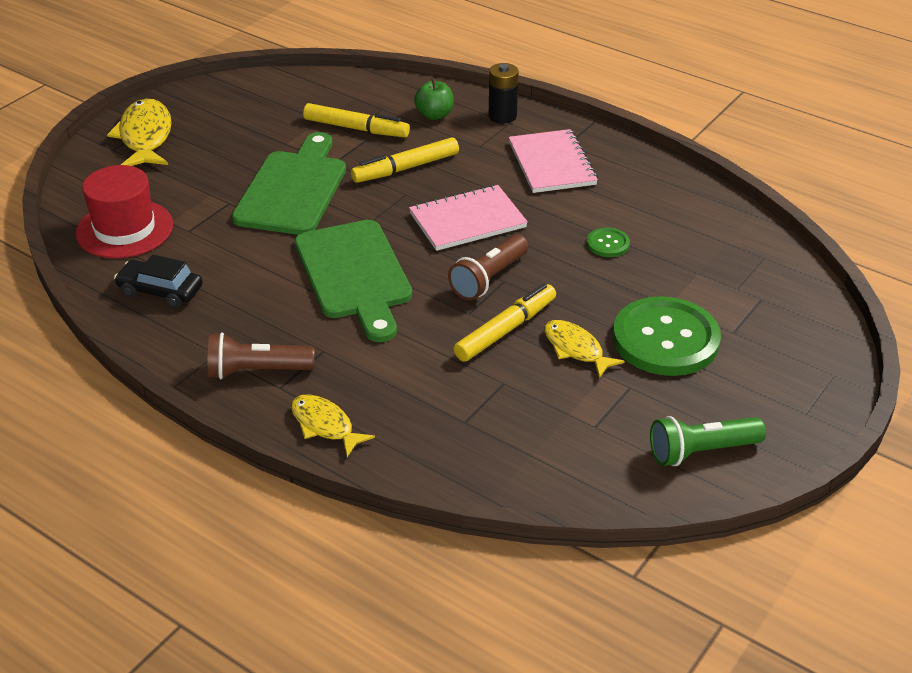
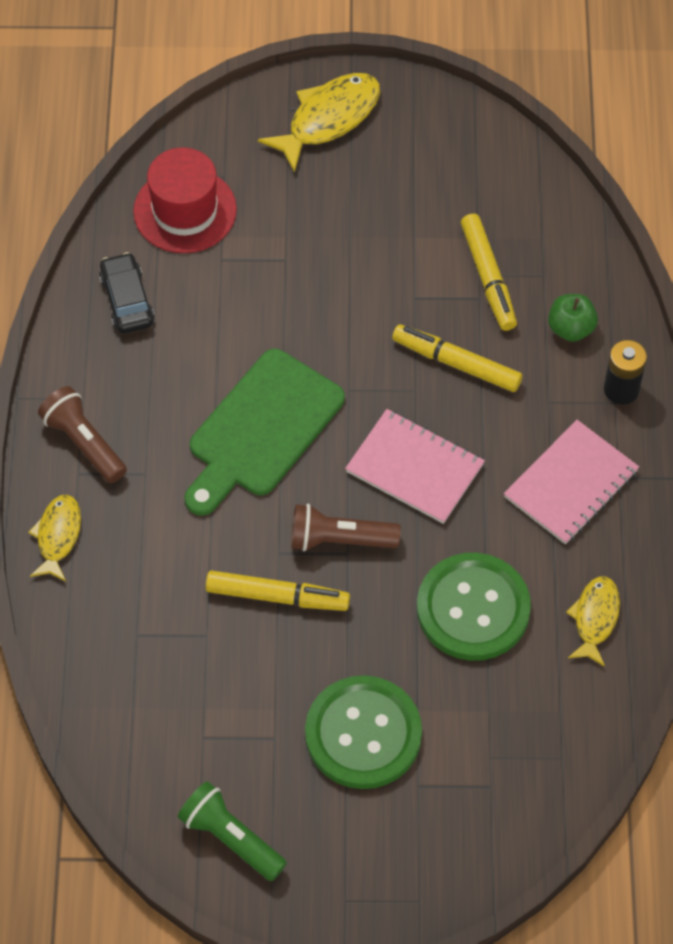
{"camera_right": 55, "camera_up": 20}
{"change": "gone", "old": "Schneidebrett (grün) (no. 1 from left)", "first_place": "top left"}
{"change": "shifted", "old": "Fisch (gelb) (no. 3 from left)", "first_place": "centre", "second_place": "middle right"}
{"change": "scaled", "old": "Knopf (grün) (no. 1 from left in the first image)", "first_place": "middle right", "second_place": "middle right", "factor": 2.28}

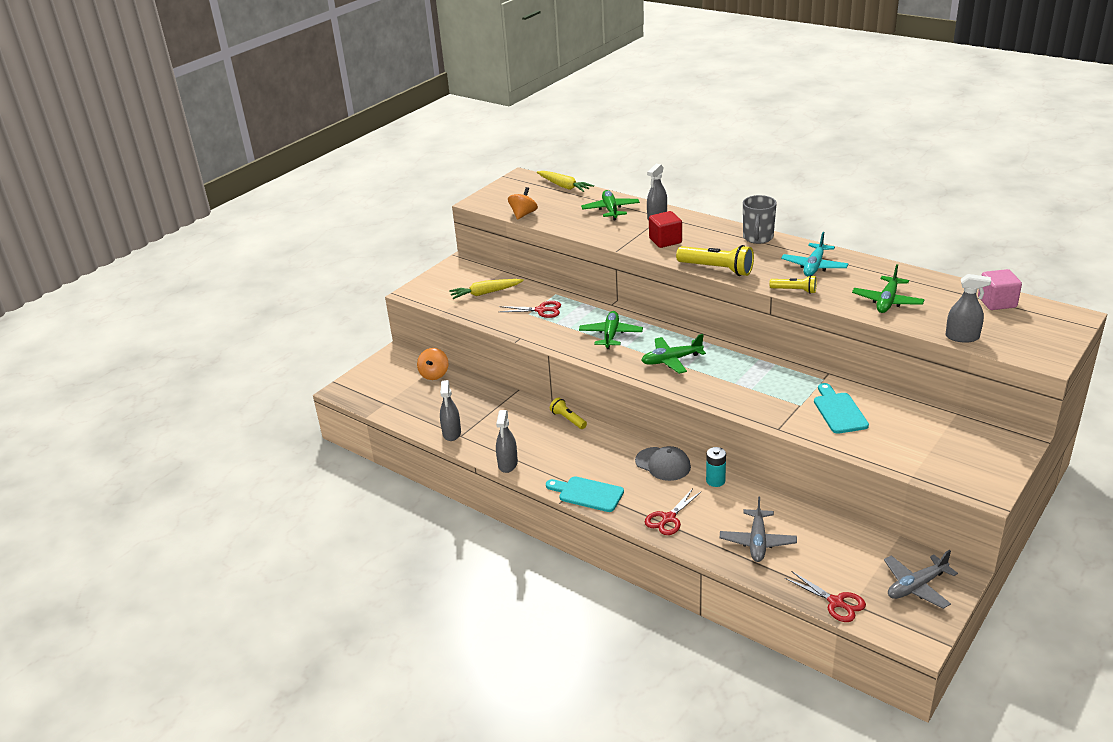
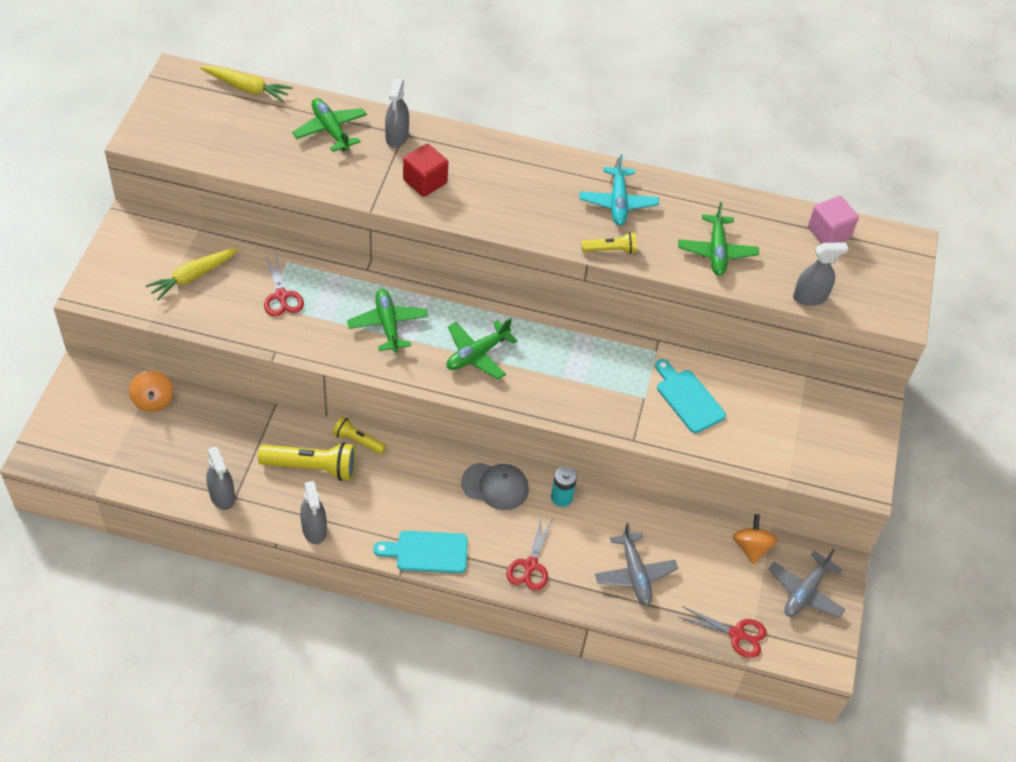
{"camera_right": -30, "camera_up": 20}
{"change": "gone", "old": "Tasse (grau)", "first_place": "top right"}
{"change": "shifted", "old": "Kreisel (orange) (no. 2 from left)", "first_place": "top centre", "second_place": "bottom right"}
{"change": "shifted", "old": "Taschenlampe (gelb) (no. 2 from left in the first image)", "new": "Taschenlampe (gelb) (no. 1 from left)", "first_place": "centre", "second_place": "middle left"}
{"change": "rotated", "old": "Schere (rot) (no. 1 from left)", "first_place": "centre", "second_place": "middle left", "degrees": 90}

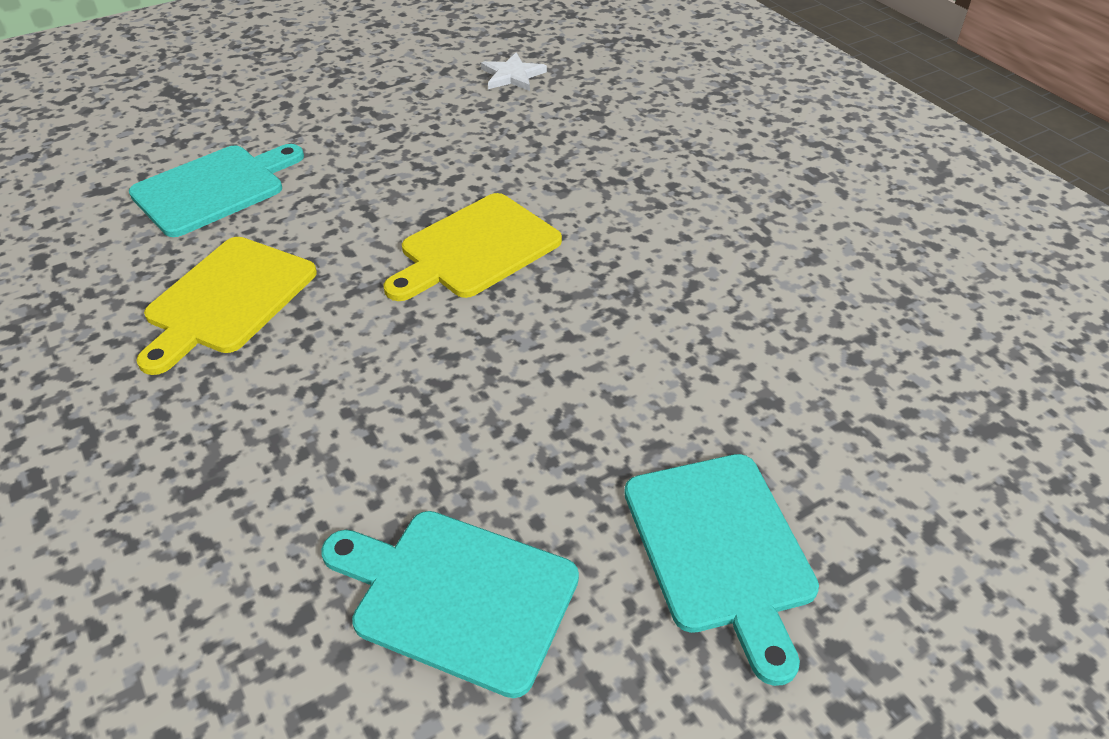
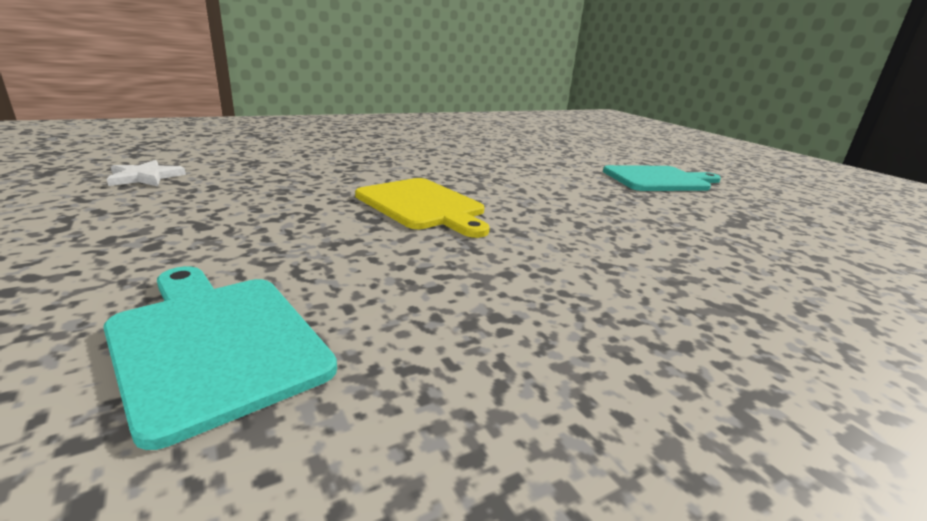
{"camera_right": -90, "camera_up": -20}
{"change": "gone", "old": "Schneidebrett (gelb) (no. 1 from left)", "first_place": "middle left"}
{"change": "gone", "old": "Schneidebrett (türkis) (no. 2 from left)", "first_place": "bottom centre"}

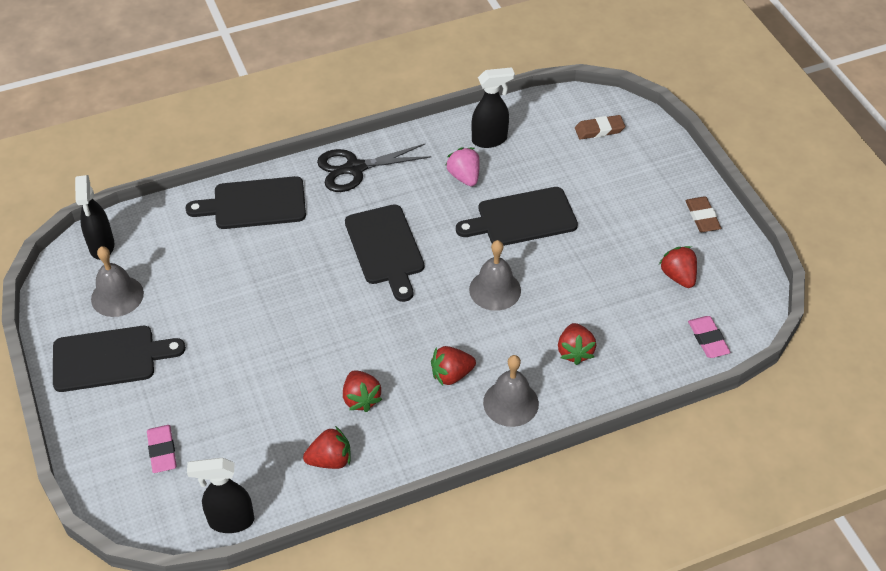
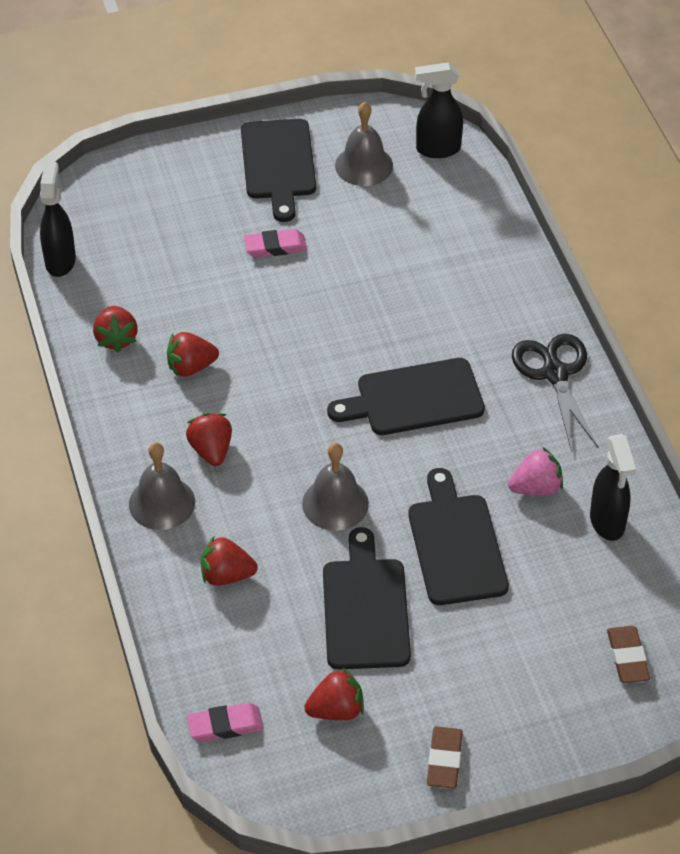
{"camera_right": 95, "camera_up": 0}
{"change": "shifted", "old": "Radiergummi (rosa) (no. 1 from left in the first image)", "new": "Radiergummi (rosa) (no. 2 from left)", "first_place": "bottom left", "second_place": "top centre"}
{"change": "shifted", "old": "Schneidebrett (schwarz) (no. 2 from left)", "first_place": "middle left", "second_place": "bottom centre"}
{"change": "rotated", "old": "Radiergummi (braun) (no. 2 from left in the first image)", "first_place": "middle right", "second_place": "bottom centre", "degrees": -75}

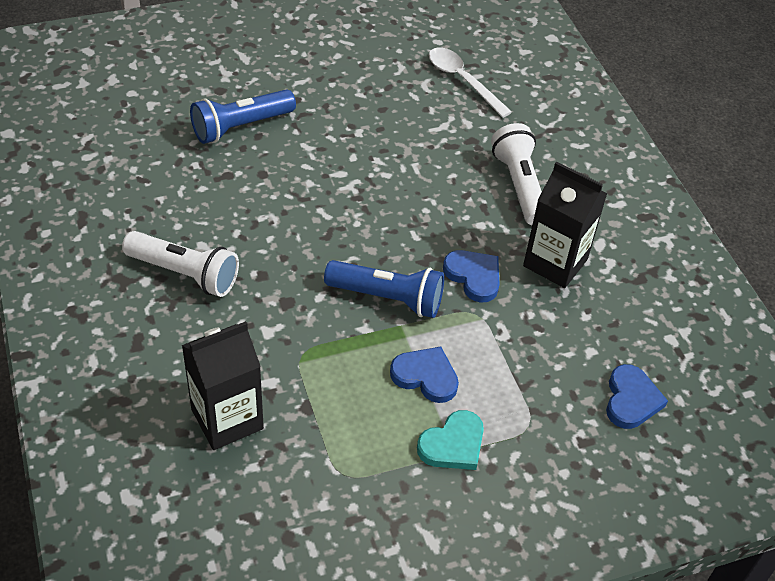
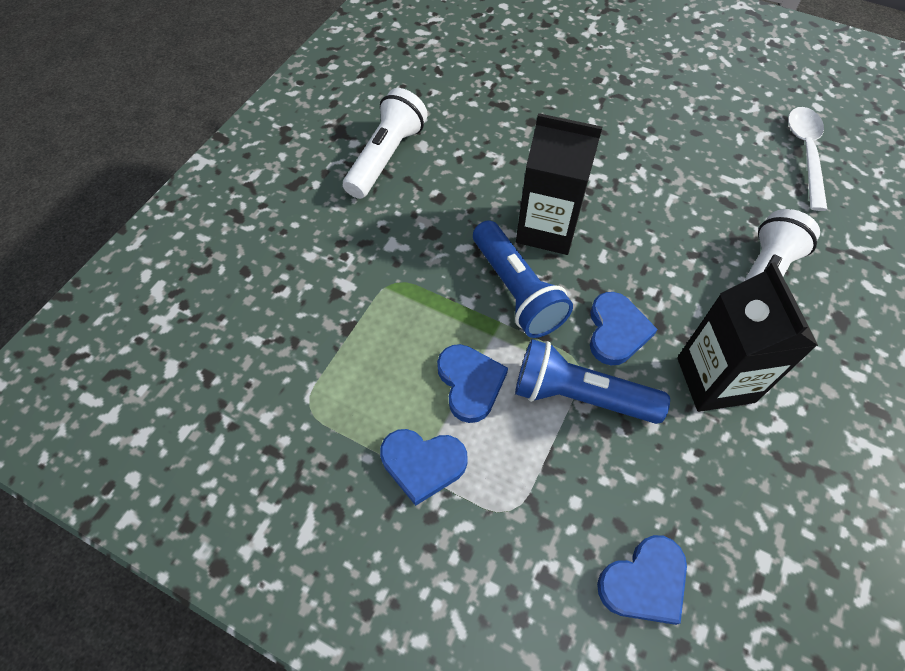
{"camera_right": 50, "camera_up": 10}
{"change": "shifted", "old": "Getränkekarton (schwarz) (no. 1 from left)", "first_place": "middle left", "second_place": "top centre"}
{"change": "shifted", "old": "Taschenlampe (blau) (no. 1 from left in the first image)", "new": "Taschenlampe (blau) (no. 2 from left)", "first_place": "top left", "second_place": "centre"}
{"change": "repainted", "old": "Herz (türkis)", "new": "Herz (blau) (no. 1 from left)", "first_place": "bottom centre", "second_place": "bottom centre"}
{"change": "rotated", "old": "Taschenlampe (weiß) (no. 1 from left)", "first_place": "middle left", "second_place": "top centre", "degrees": -135}

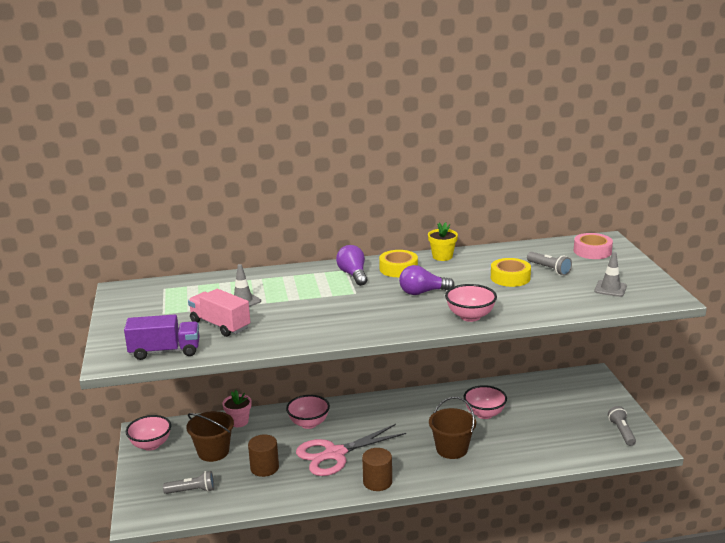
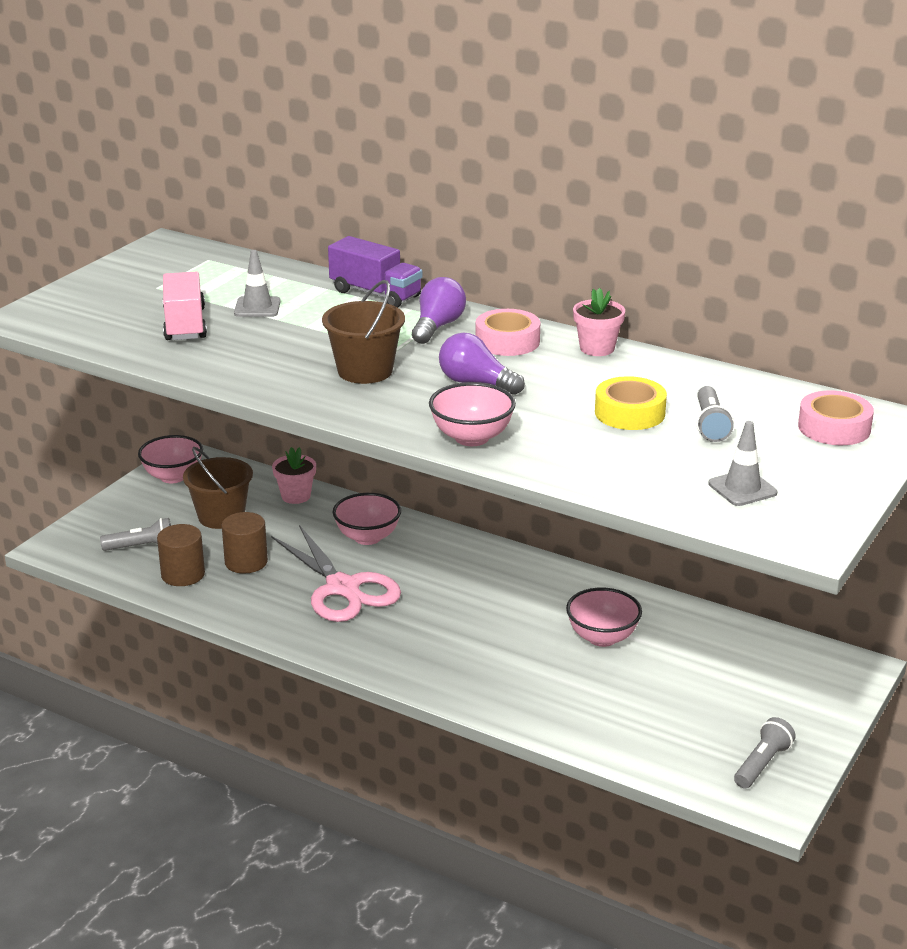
{"camera_right": 40, "camera_up": 5}
{"change": "shifted", "old": "Lastwagen (lila)", "first_place": "middle left", "second_place": "top centre"}
{"change": "shifted", "old": "Vollzylinder (braun) (no. 2 from left in the first image)", "new": "Vollzylinder (braun) (no. 1 from left)", "first_place": "bottom centre", "second_place": "middle left"}
{"change": "shifted", "old": "Eimer (braun) (no. 2 from left)", "first_place": "bottom centre", "second_place": "centre"}
{"change": "repainted", "old": "Klebeband (gelb) (no. 1 from left)", "new": "Klebeband (rosa) (no. 1 from left)", "first_place": "centre", "second_place": "centre"}
{"change": "repainted", "old": "Blumentopf (gelb)", "new": "Blumentopf (rosa) (no. 2 from left)", "first_place": "centre", "second_place": "centre"}
{"change": "rotated", "old": "Taschenlampe (grau) (no. 1 from left)", "first_place": "bottom left", "second_place": "middle left", "degrees": -45}
{"change": "rotated", "old": "Schere (rosa)", "first_place": "bottom centre", "second_place": "centre", "degrees": -135}

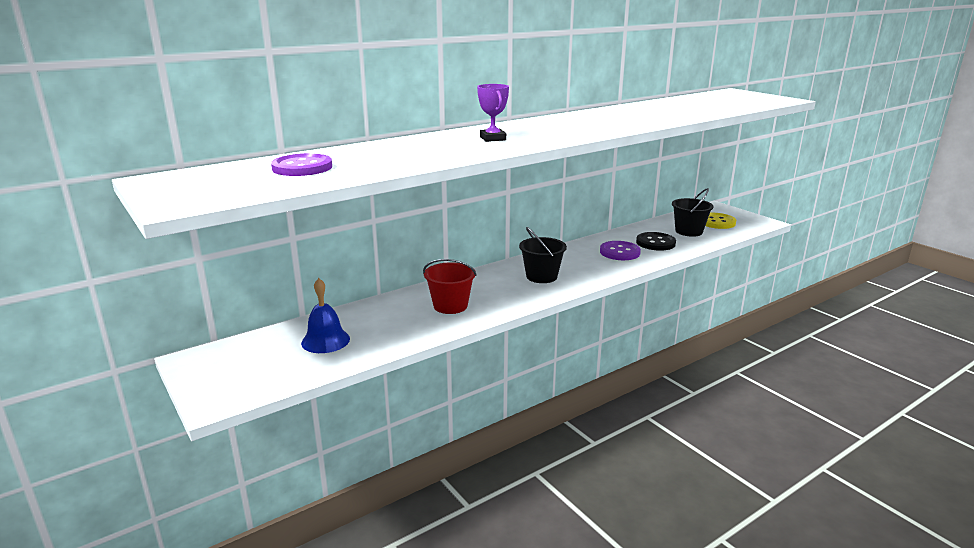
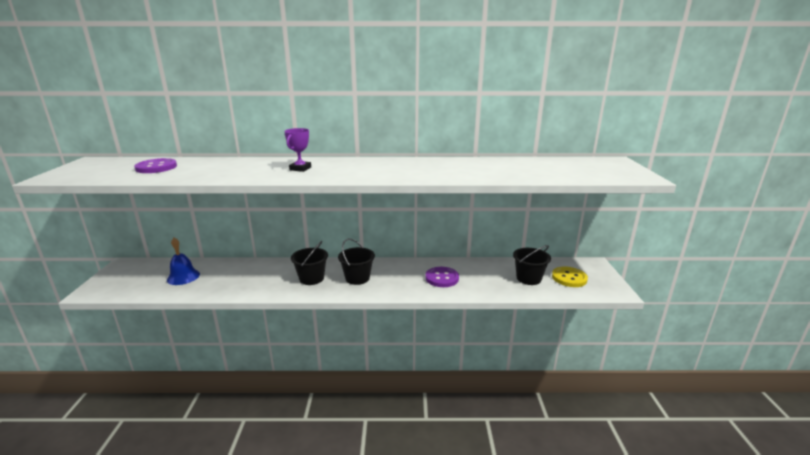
{"camera_right": 35, "camera_up": 0}
{"change": "gone", "old": "Eimer (rot)", "first_place": "centre"}
{"change": "gone", "old": "Knopf (schwarz)", "first_place": "middle right"}
{"change": "new", "new": "Eimer (schwarz) (no. 1 from left)", "second_place": "centre"}

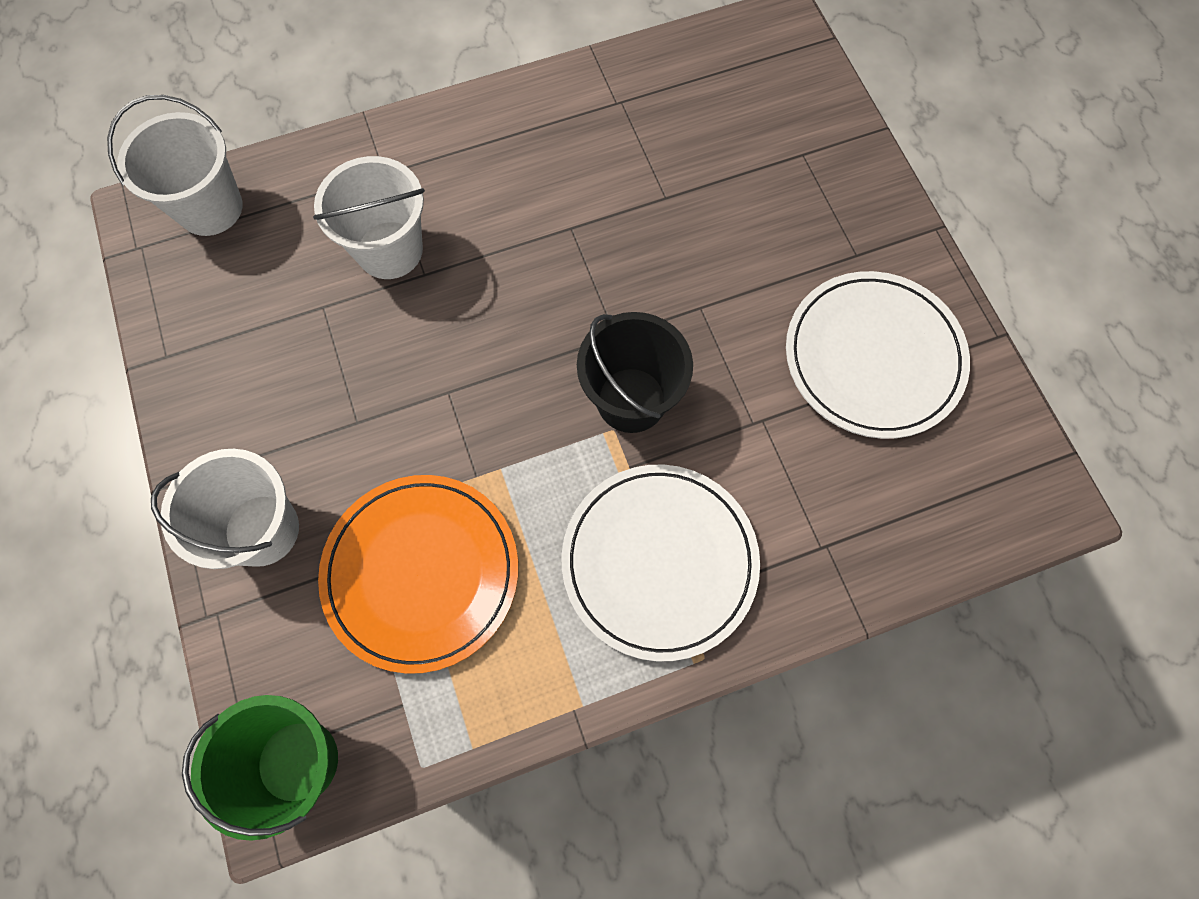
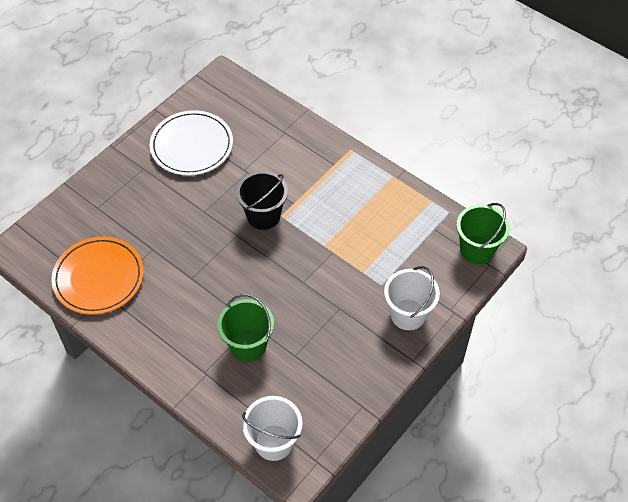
{"camera_right": -120, "camera_up": -15}
{"change": "gone", "old": "Teller (weiß) (no. 1 from left)", "first_place": "centre"}
{"change": "shifted", "old": "Teller (orange)", "first_place": "centre", "second_place": "middle left"}
{"change": "repainted", "old": "Eimer (weiß) (no. 3 from left)", "new": "Eimer (grün) (no. 1 from left)", "first_place": "top left", "second_place": "centre"}

